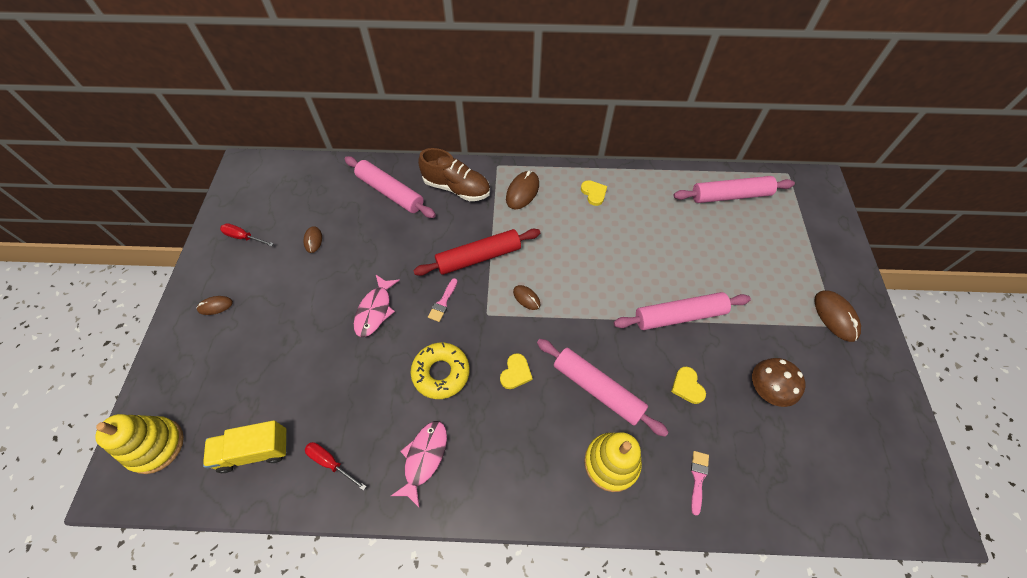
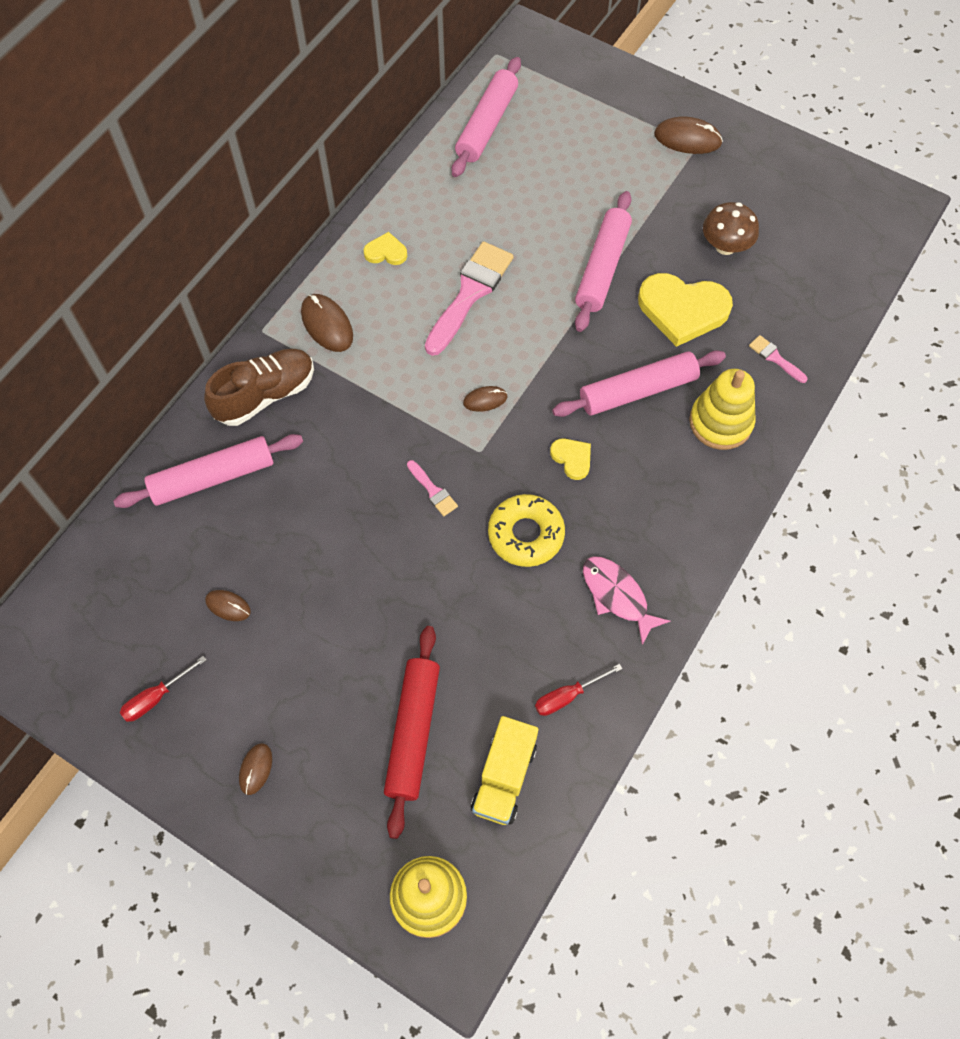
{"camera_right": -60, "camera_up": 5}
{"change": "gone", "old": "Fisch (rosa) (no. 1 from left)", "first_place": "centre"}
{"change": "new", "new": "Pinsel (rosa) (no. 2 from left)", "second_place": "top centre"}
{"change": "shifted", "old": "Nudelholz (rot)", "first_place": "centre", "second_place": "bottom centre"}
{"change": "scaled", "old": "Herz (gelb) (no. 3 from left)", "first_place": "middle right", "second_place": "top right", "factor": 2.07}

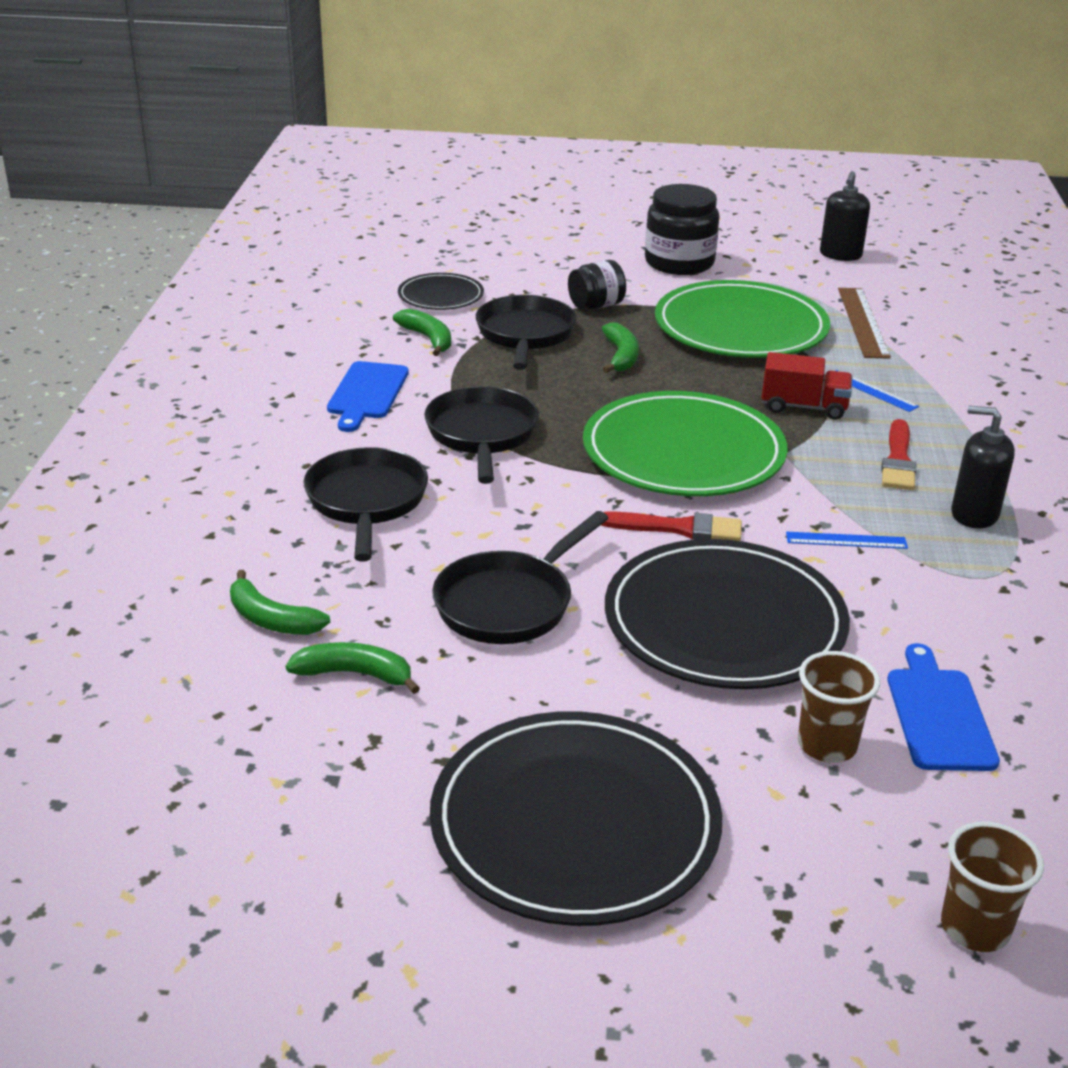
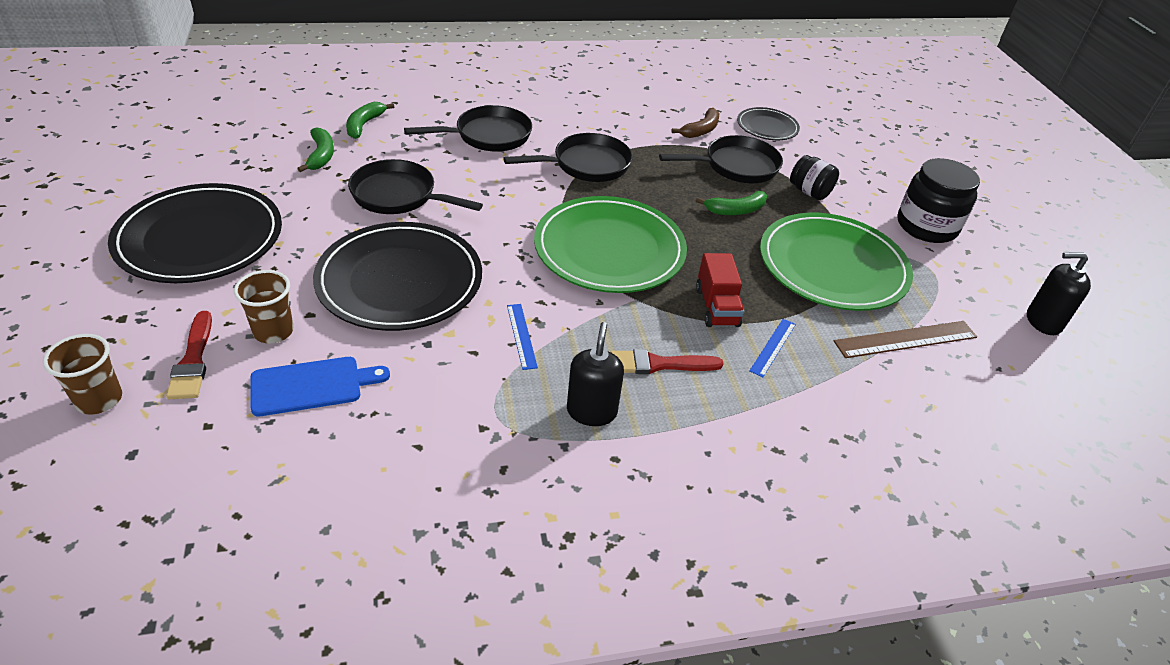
{"camera_right": 70, "camera_up": 10}
{"change": "gone", "old": "Schneidebrett (blau) (no. 1 from left)", "first_place": "centre"}
{"change": "shifted", "old": "Pinsel (rot) (no. 1 from left)", "first_place": "centre", "second_place": "middle left"}
{"change": "repainted", "old": "Banane (grün) (no. 3 from left)", "new": "Banane (braun)", "first_place": "top centre", "second_place": "top centre"}

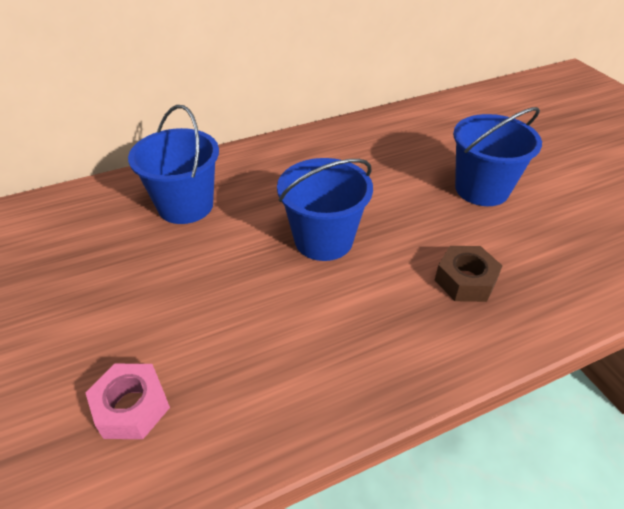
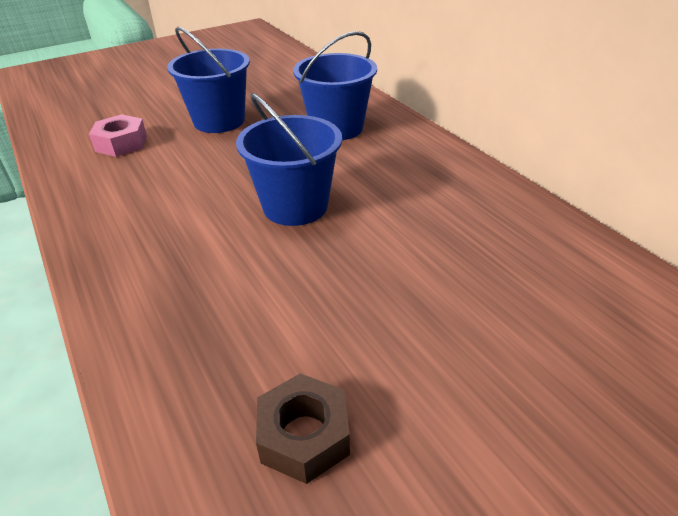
{"camera_right": 85, "camera_up": -5}
{"change": "shifted", "old": "Sechskantmutter (braun)", "first_place": "middle right", "second_place": "bottom centre"}
{"change": "shifted", "old": "Eimer (blau) (no. 3 from left in the first image)", "new": "Eimer (blau) (no. 1 from left)", "first_place": "top right", "second_place": "top left"}

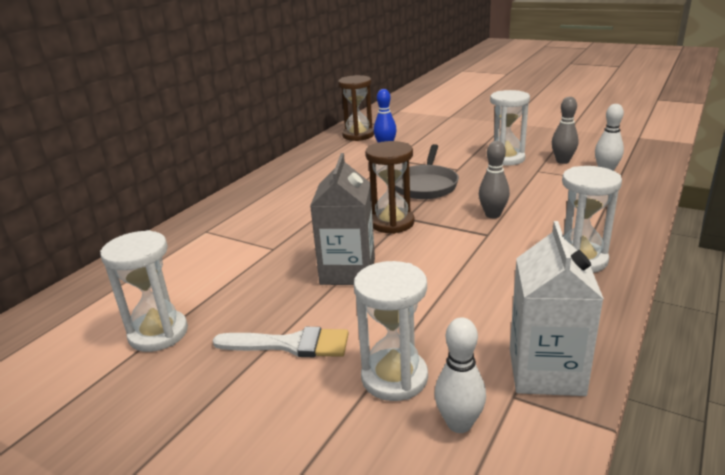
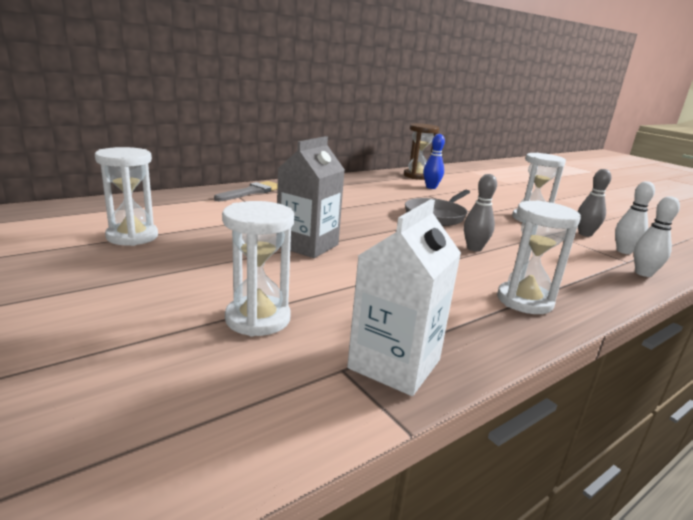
{"camera_right": 20, "camera_up": -5}
{"change": "gone", "old": "Pinsel (weiß)", "first_place": "bottom centre"}
{"change": "gone", "old": "Sanduhr (braun) (no. 2 from left)", "first_place": "centre"}
{"change": "new", "new": "Pinsel (grau)", "second_place": "centre"}
{"change": "shifted", "old": "Bowlingkegel (weiß) (no. 1 from left in the first image)", "new": "Bowlingkegel (weiß) (no. 2 from left)", "first_place": "bottom centre", "second_place": "middle right"}

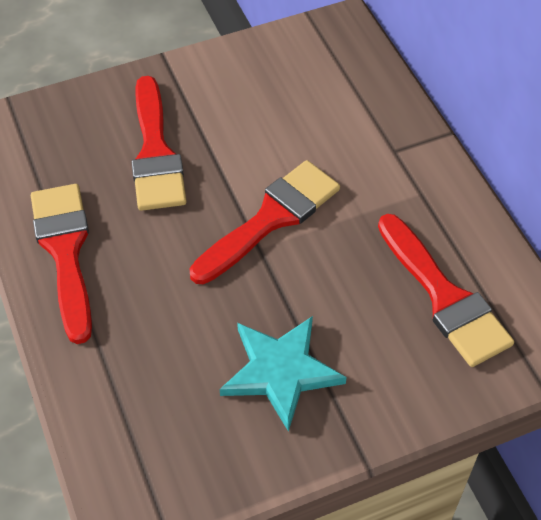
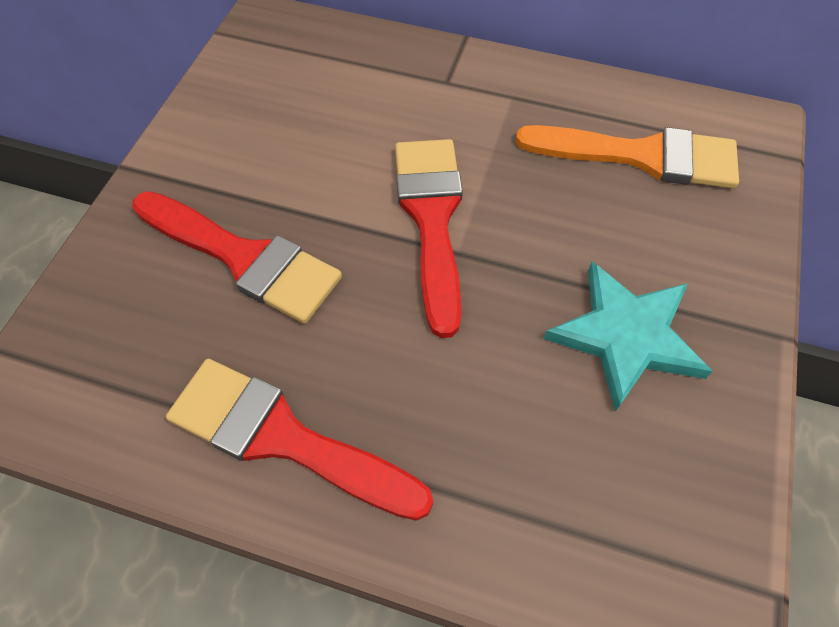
{"camera_right": -50, "camera_up": 5}
{"change": "repainted", "old": "Pinsel (rot) (no. 4 from left)", "new": "Pinsel (orange)", "first_place": "middle right", "second_place": "top right"}

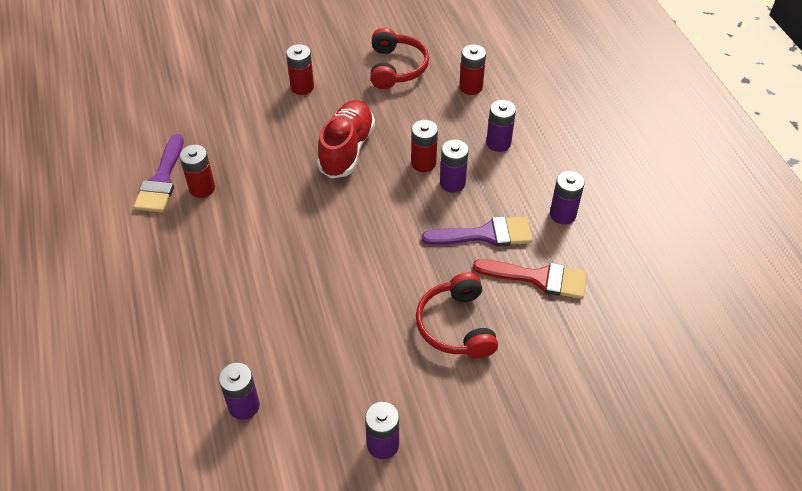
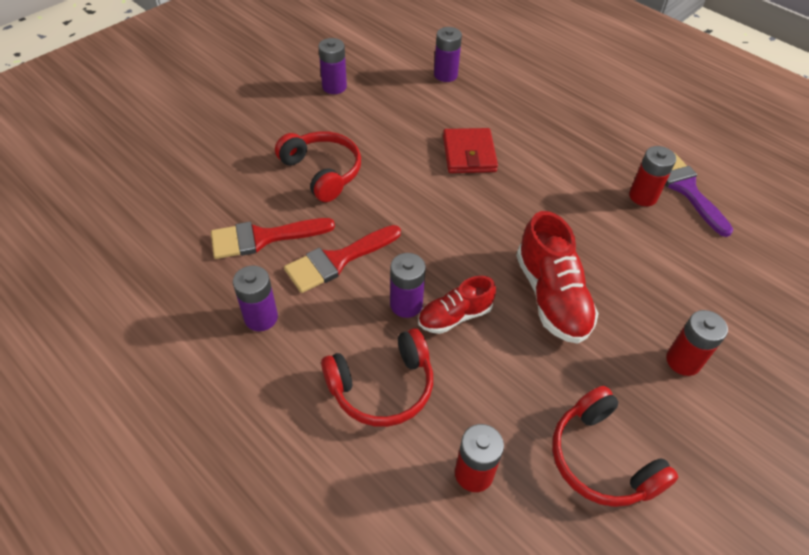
{"camera_right": 150, "camera_up": 0}
{"change": "new", "new": "Geldbörse (rot)", "second_place": "top centre"}
{"change": "swapped", "old": "Batterie (rot) (no. 3 from left)", "new": "Schuh (rot) (no. 1 from left)", "first_place": "top centre", "second_place": "centre"}
{"change": "swapped", "old": "Batterie (lila) (no. 4 from left)", "new": "Kopfhörer (rot) (no. 2 from left)", "first_place": "top centre", "second_place": "bottom centre"}
{"change": "repainted", "old": "Pinsel (lila) (no. 2 from left)", "new": "Pinsel (rot) (no. 2 from left)", "first_place": "centre", "second_place": "centre"}

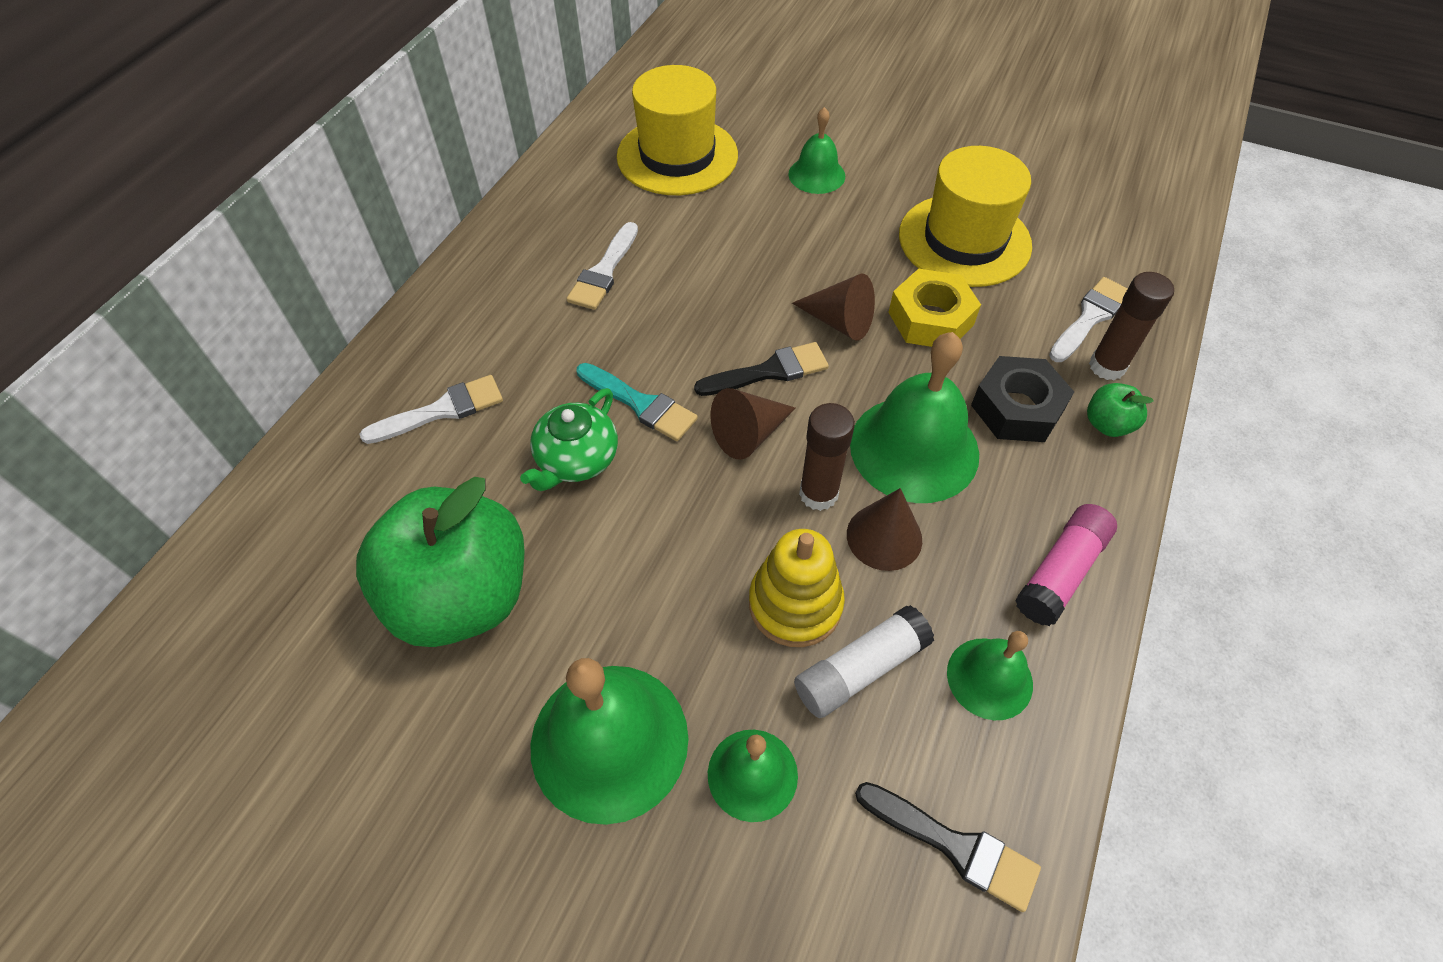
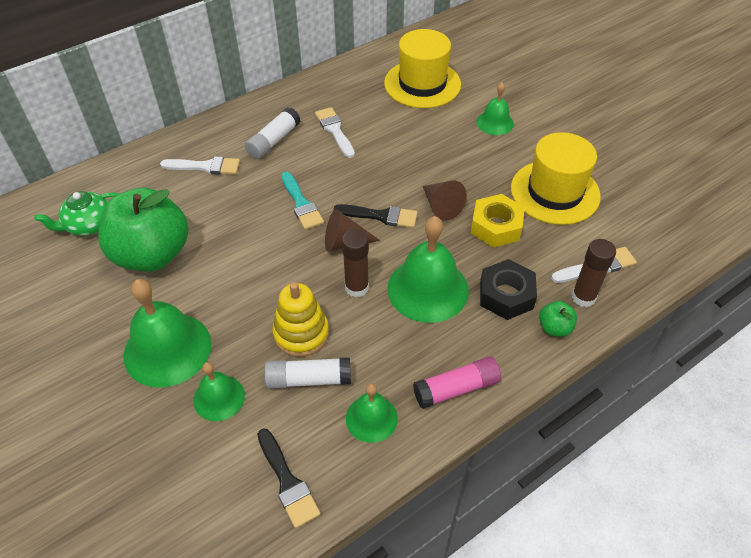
{"camera_right": 30, "camera_up": -5}
{"change": "gone", "old": "Kegel (braun) (no. 3 from left)", "first_place": "centre"}
{"change": "new", "new": "Klebestift (weiß) (no. 1 from left)", "second_place": "top centre"}
{"change": "shifted", "old": "Teekanne (grün)", "first_place": "centre", "second_place": "middle left"}
{"change": "rotated", "old": "Pinsel (weiß) (no. 2 from left)", "first_place": "top centre", "second_place": "top centre", "degrees": 105}

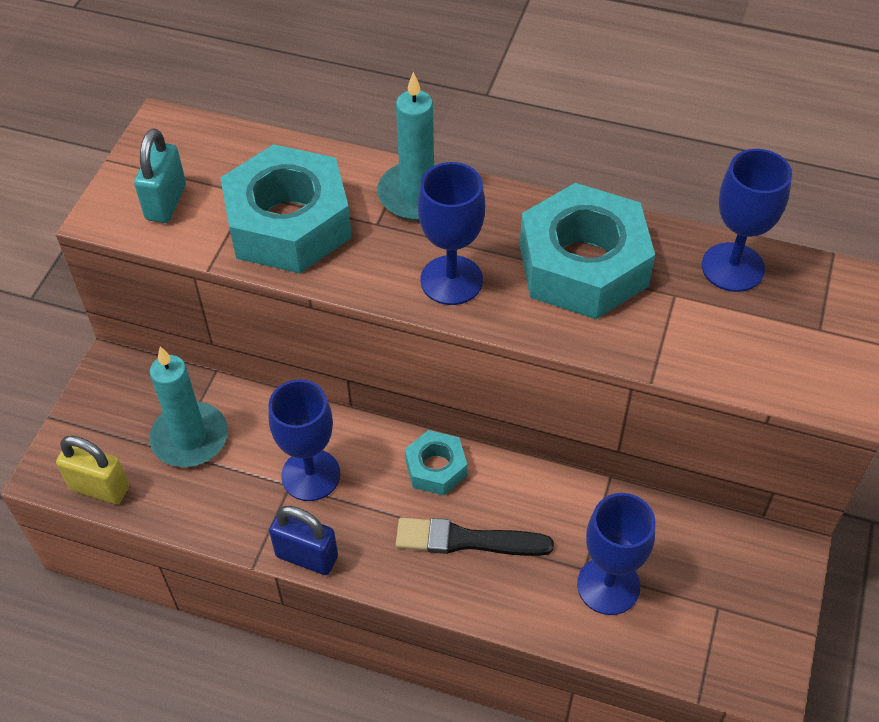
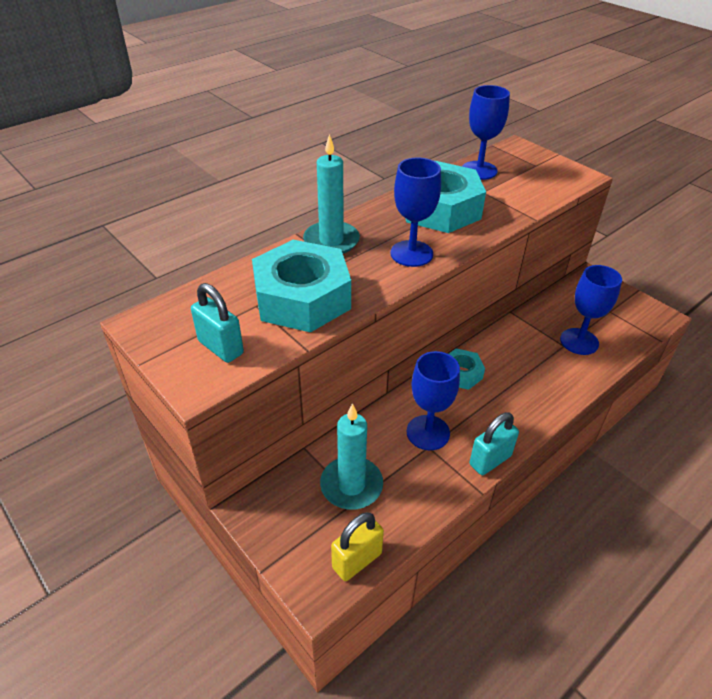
{"camera_right": -60, "camera_up": -10}
{"change": "gone", "old": "Pinsel (schwarz)", "first_place": "bottom centre"}
{"change": "repainted", "old": "Vorhängeschloss (blau)", "new": "Vorhängeschloss (türkis) (no. 2 from left)", "first_place": "bottom centre", "second_place": "middle right"}

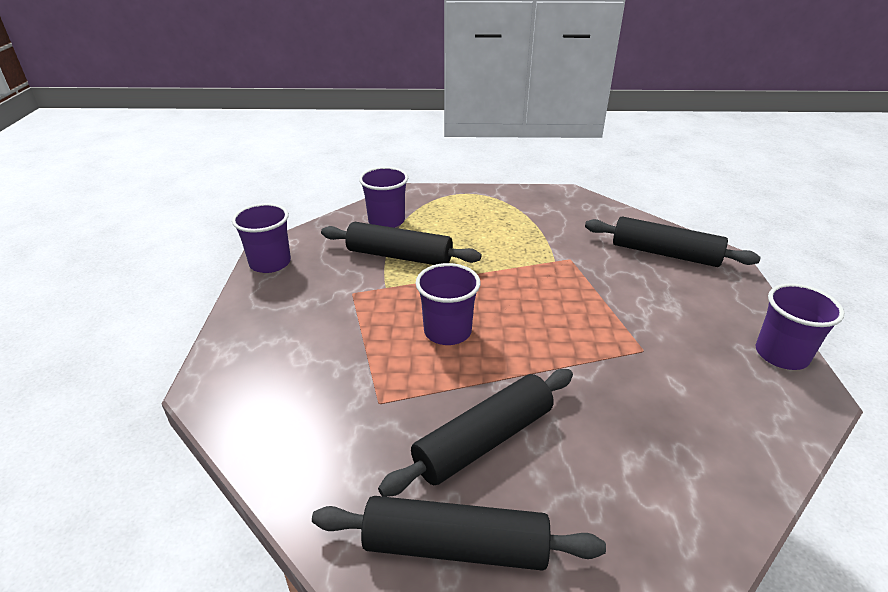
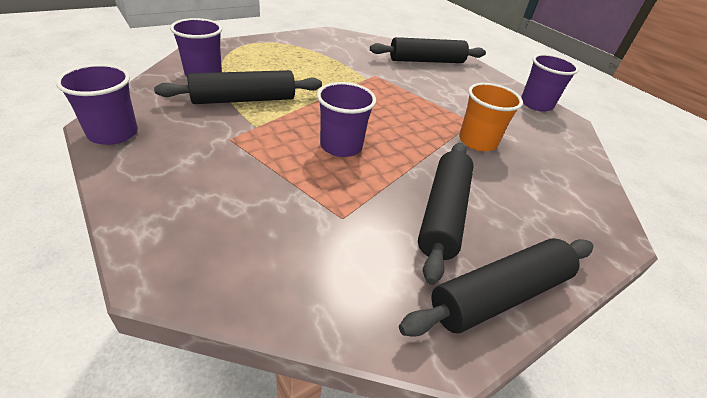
{"camera_right": -40, "camera_up": 5}
{"change": "new", "new": "Becher (orange)", "second_place": "top right"}

